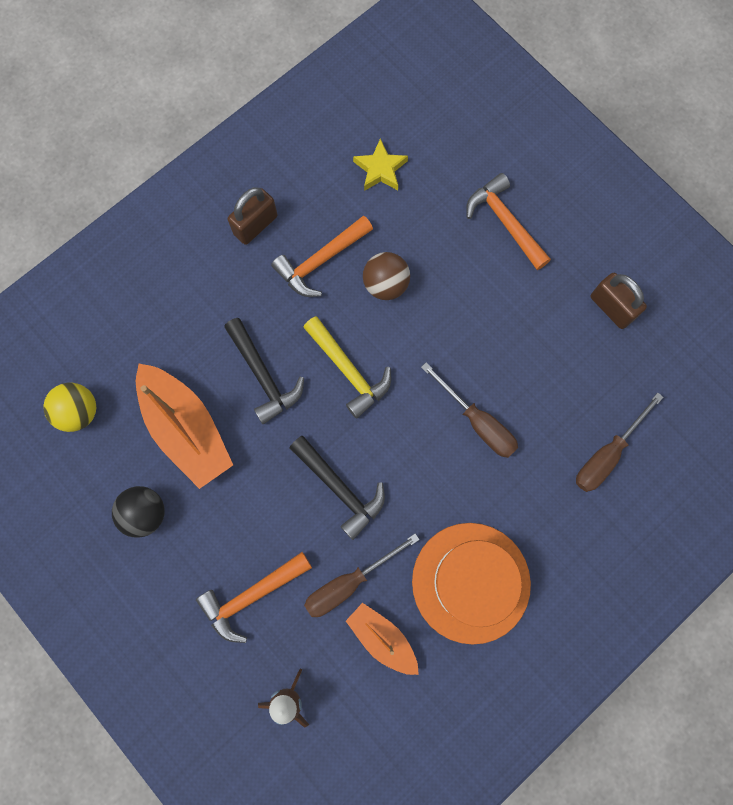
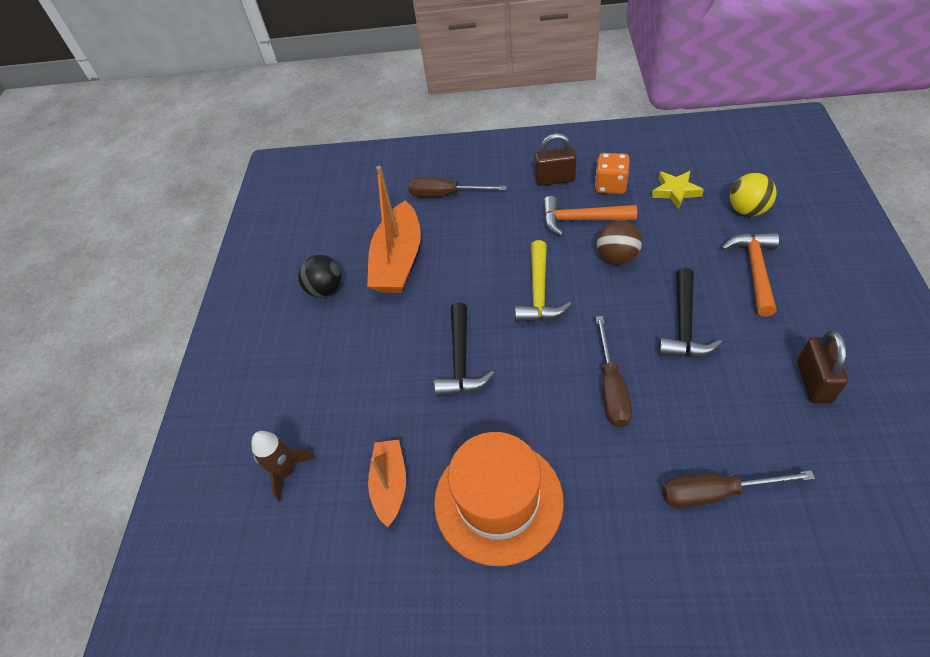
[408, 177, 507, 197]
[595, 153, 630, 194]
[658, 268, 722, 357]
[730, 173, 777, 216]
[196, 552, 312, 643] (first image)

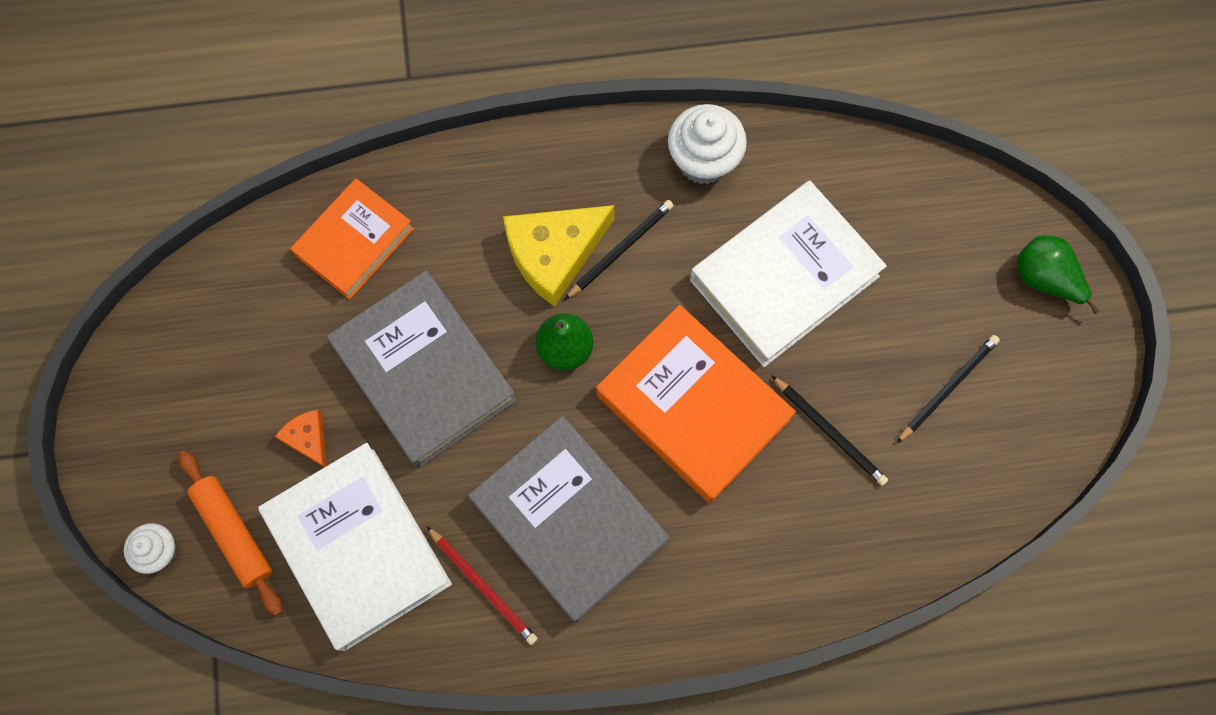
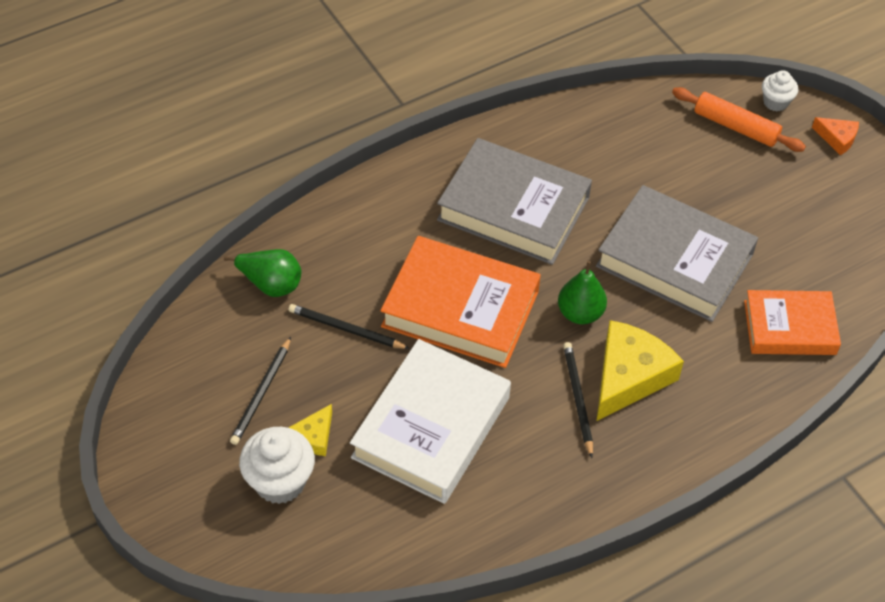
[224, 249, 301, 297]
[239, 427, 315, 504]
[288, 404, 332, 456]
[563, 342, 593, 458]
[744, 290, 841, 355]
[812, 117, 859, 155]
[258, 443, 452, 651] (first image)
[426, 526, 538, 645] (first image)

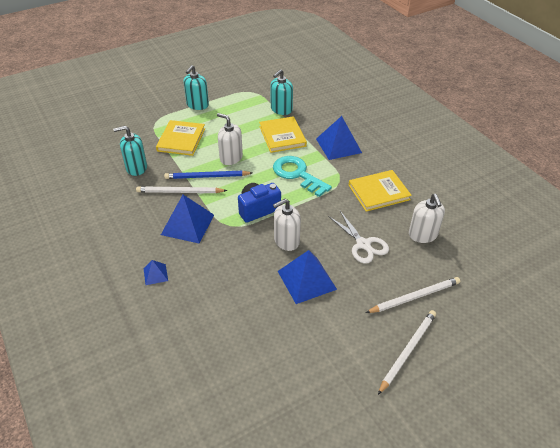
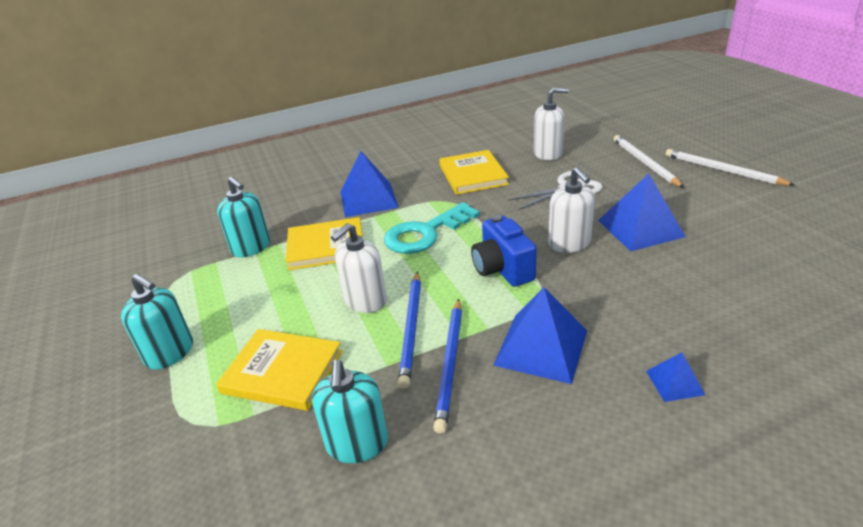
[433, 299, 462, 434]

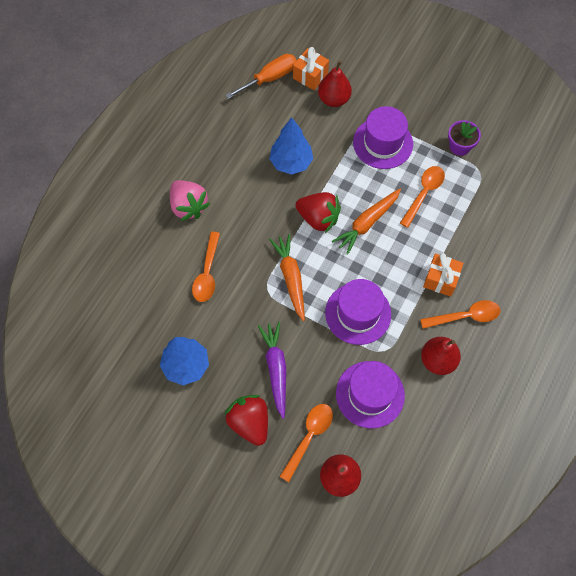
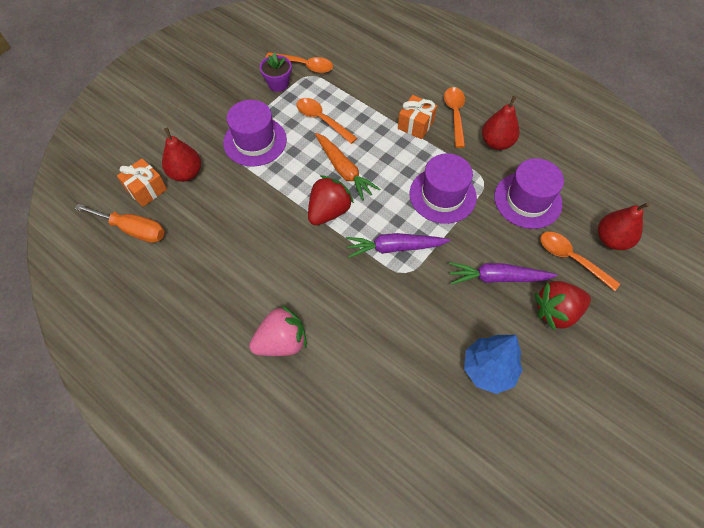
[74, 204, 165, 243]
[266, 52, 333, 73]
[346, 233, 450, 258]
[269, 117, 313, 175] (first image)

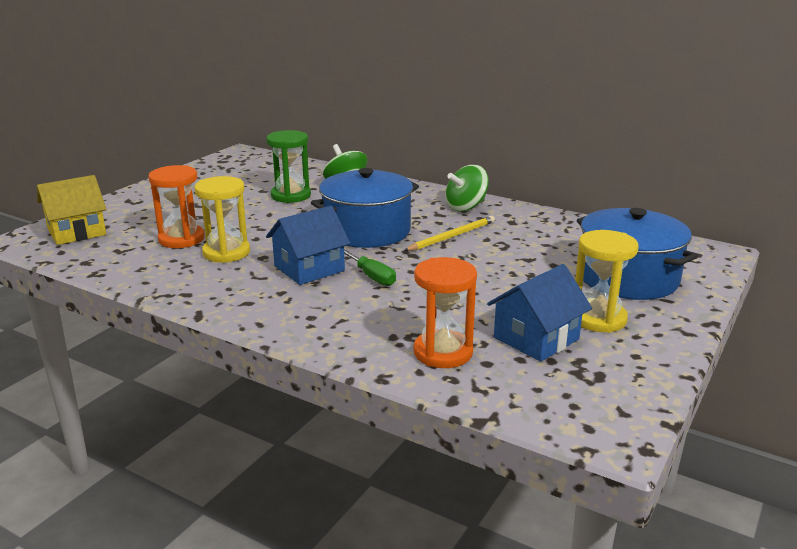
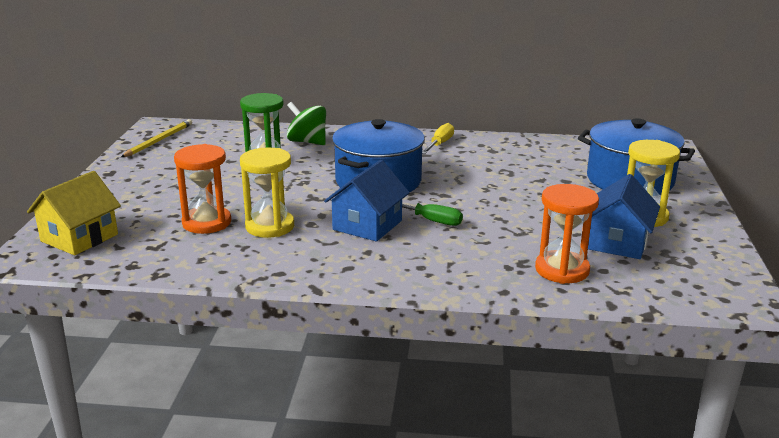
[121, 119, 192, 157]
[422, 123, 454, 154]

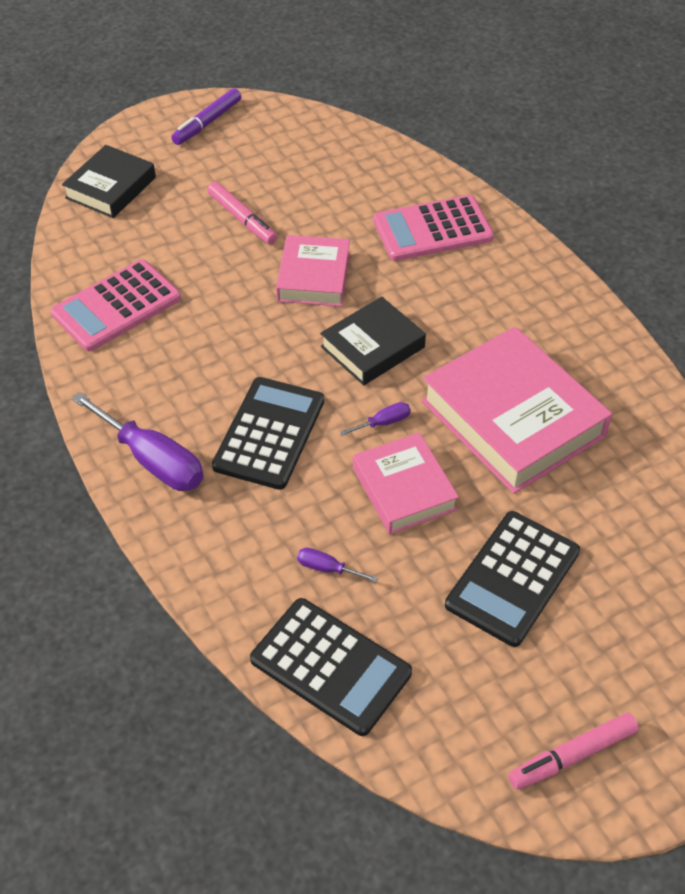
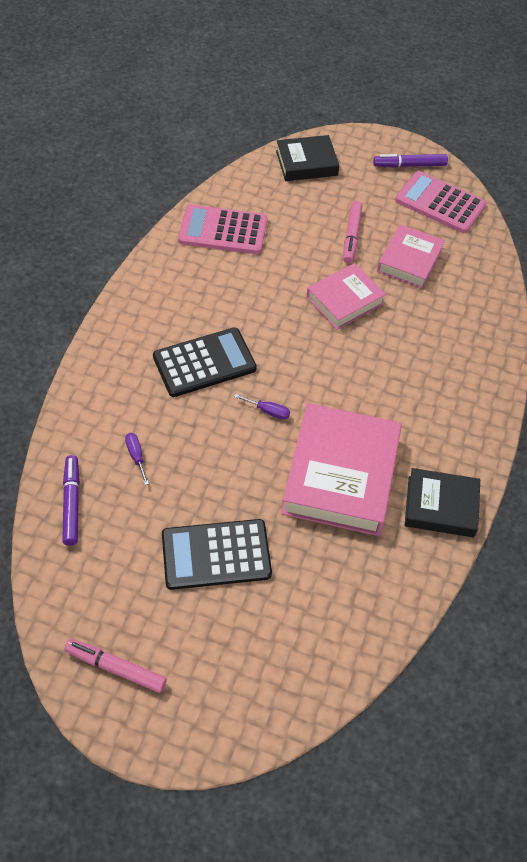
[62, 455, 80, 546]
[377, 224, 445, 289]
[395, 171, 487, 233]
[405, 468, 480, 537]
[72, 392, 204, 491] (first image)

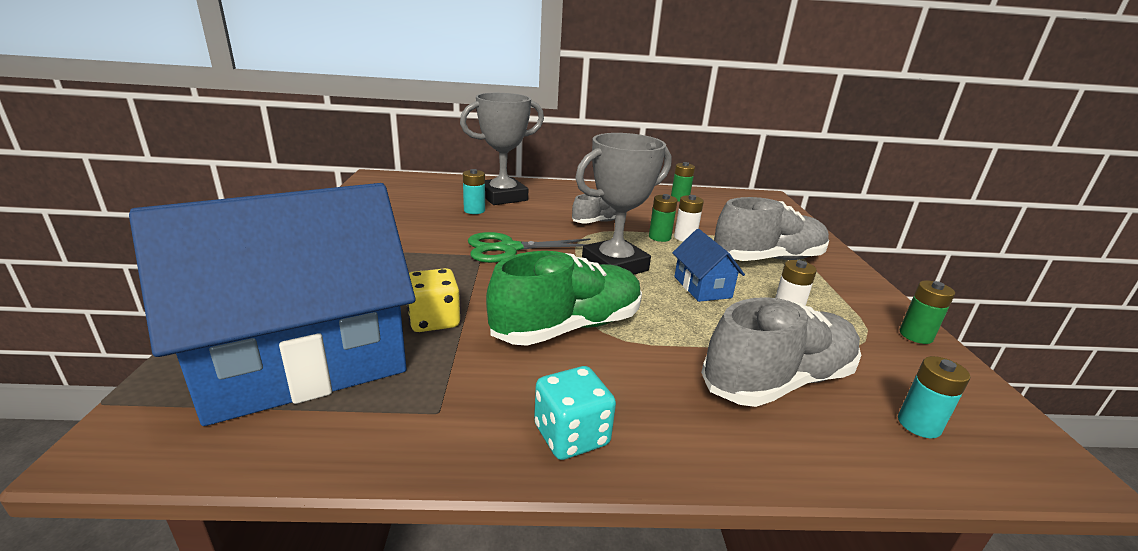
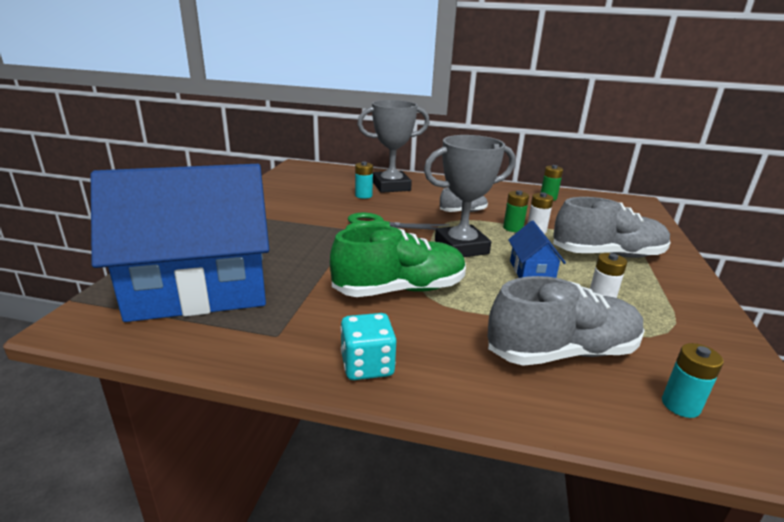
[407, 268, 460, 332] (first image)
[900, 280, 955, 344] (first image)

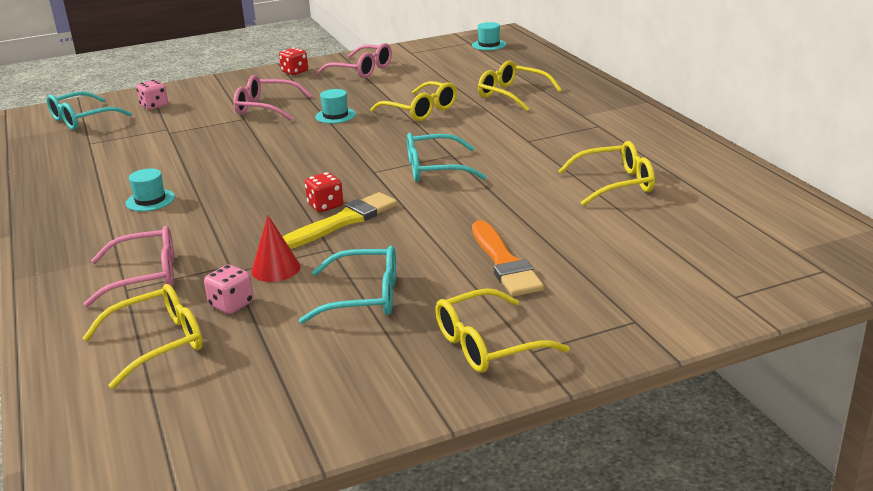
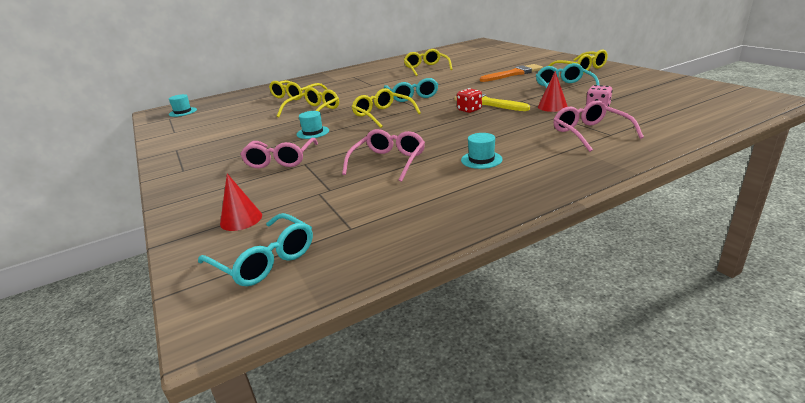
[220, 173, 262, 231]
[342, 129, 425, 182]
[352, 88, 421, 128]
[279, 47, 308, 75] (first image)

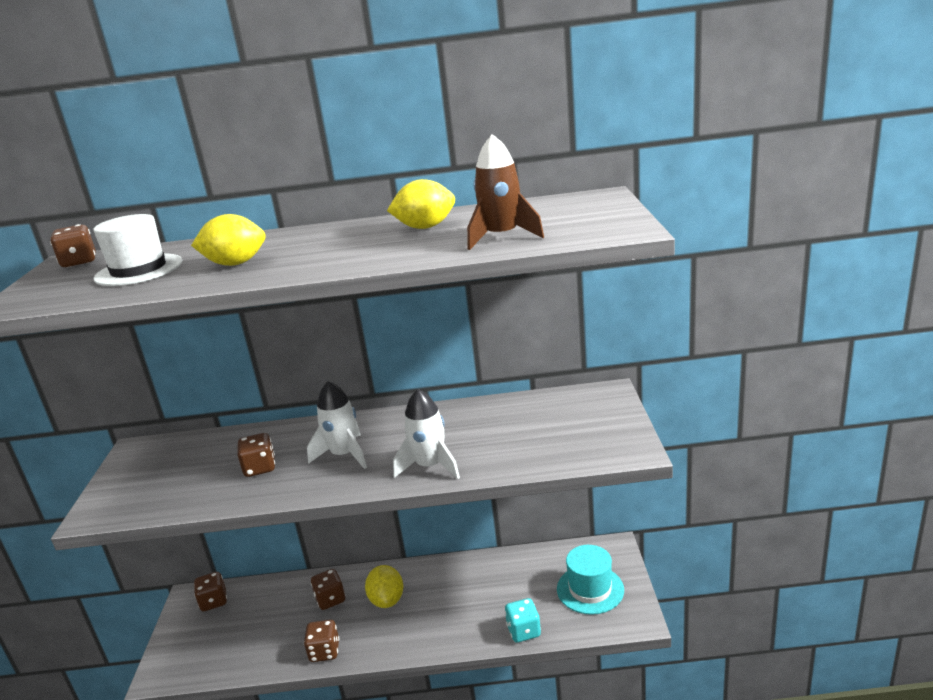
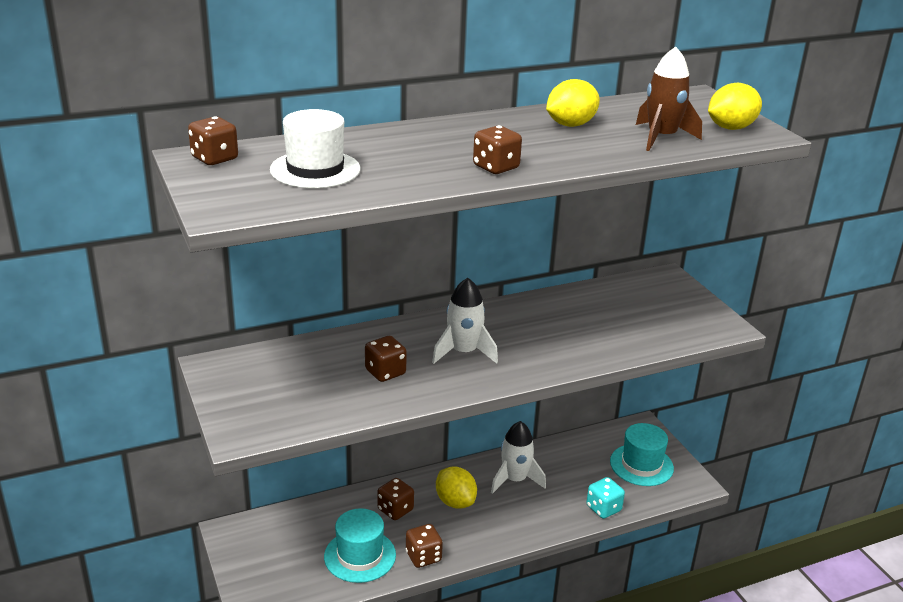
[324, 508, 396, 583]
[473, 126, 522, 174]
[491, 421, 546, 494]
[708, 83, 762, 130]

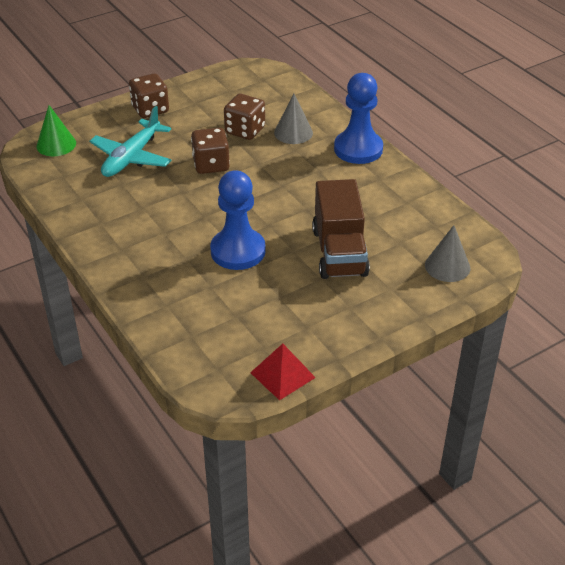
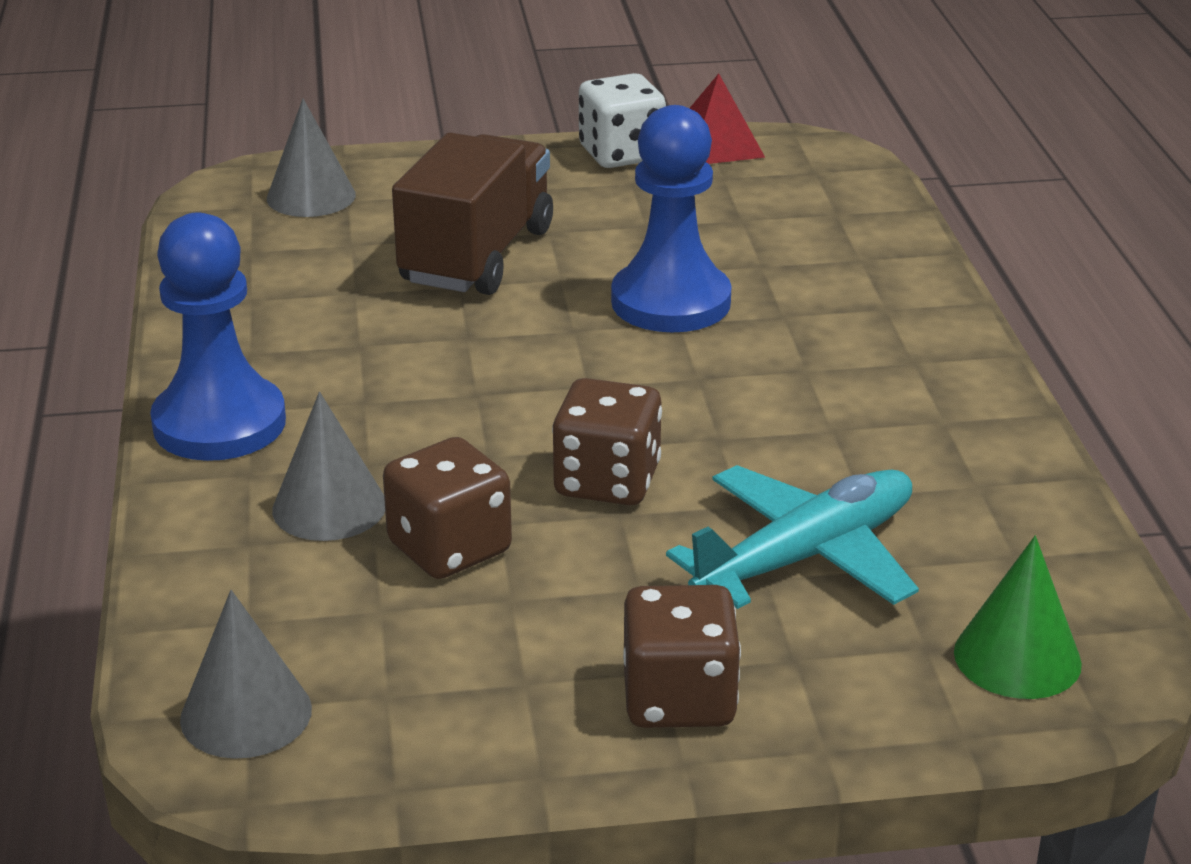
[180, 590, 312, 759]
[579, 73, 666, 168]

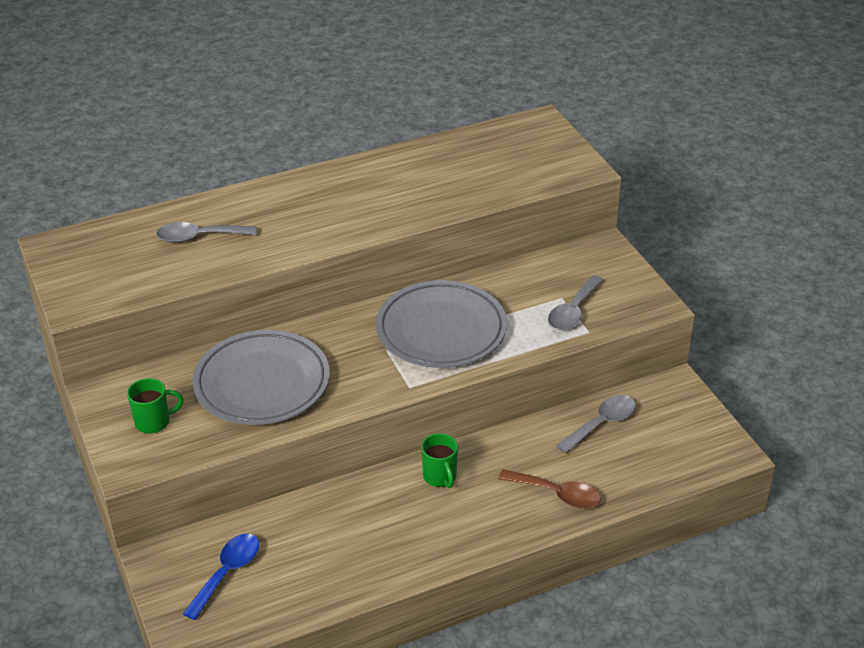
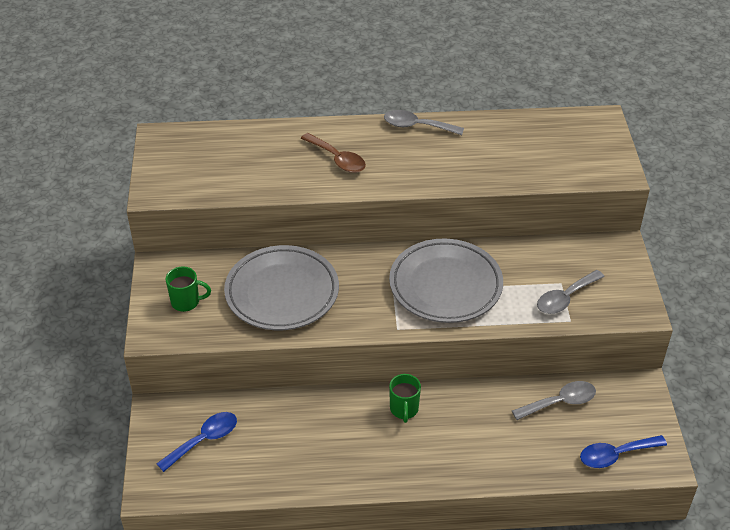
[301, 133, 366, 173]
[384, 110, 464, 135]
[580, 435, 667, 468]

